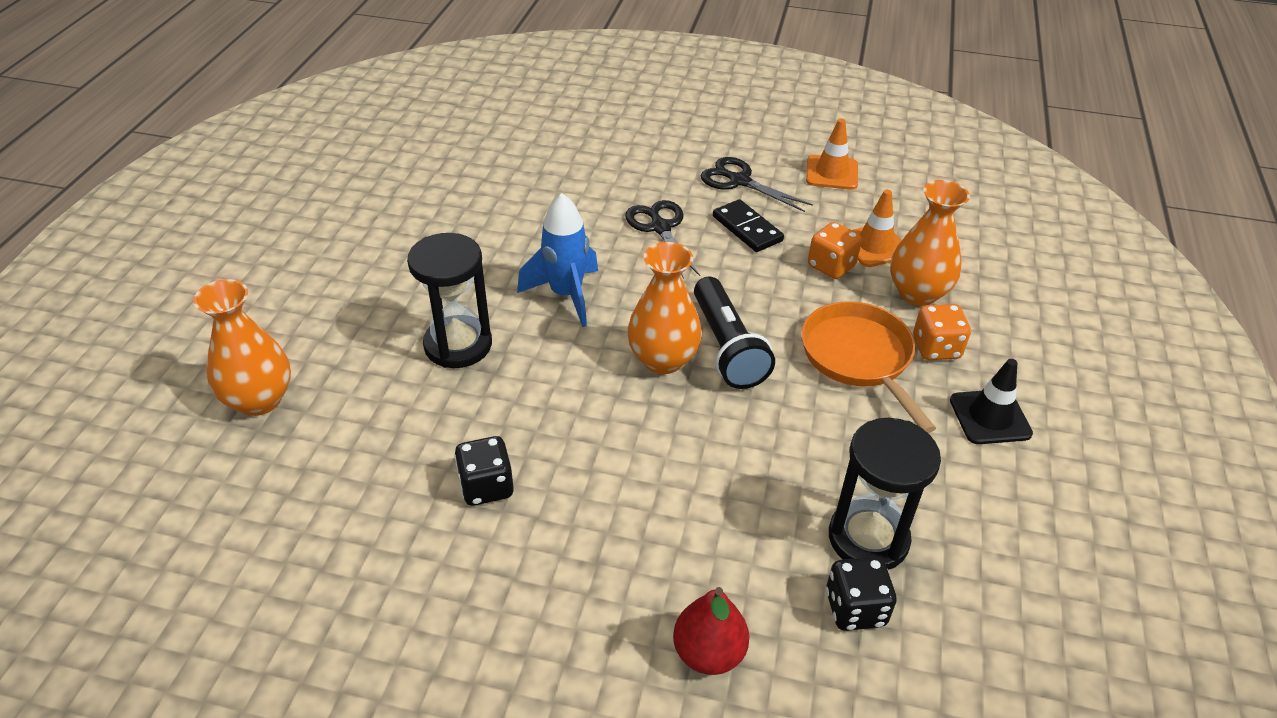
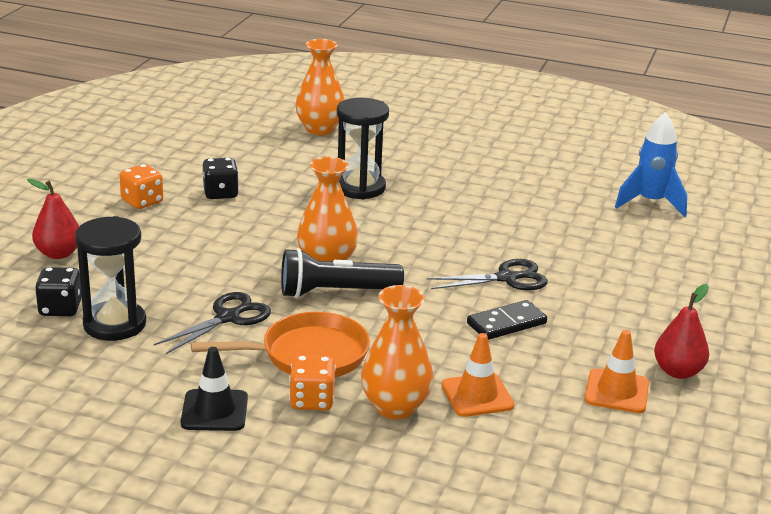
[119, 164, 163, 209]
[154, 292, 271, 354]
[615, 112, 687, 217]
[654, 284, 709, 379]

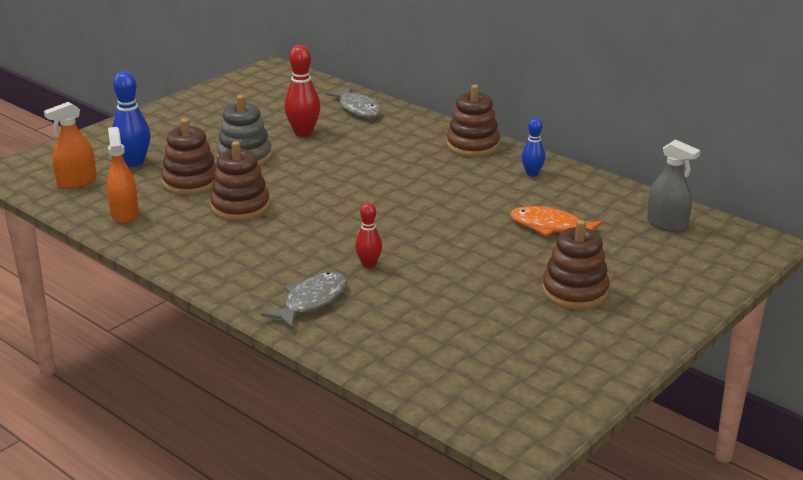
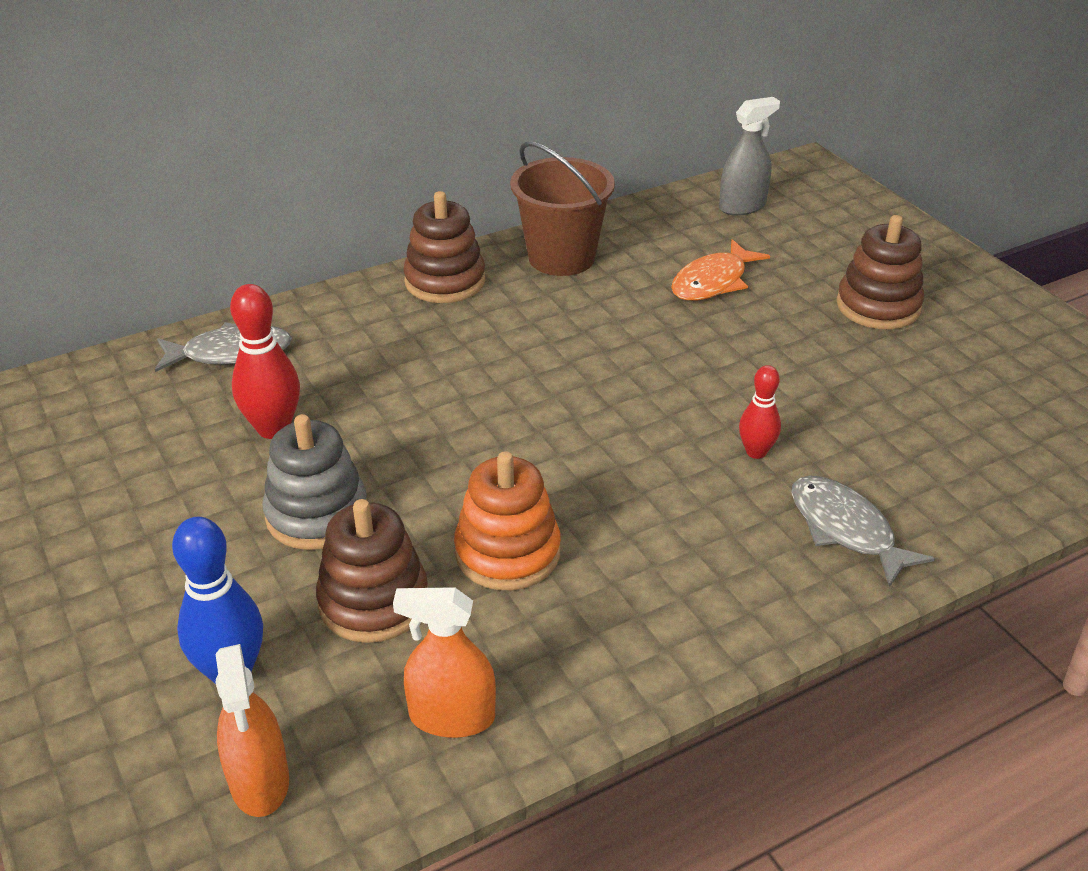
[454, 451, 561, 590]
[510, 142, 615, 276]

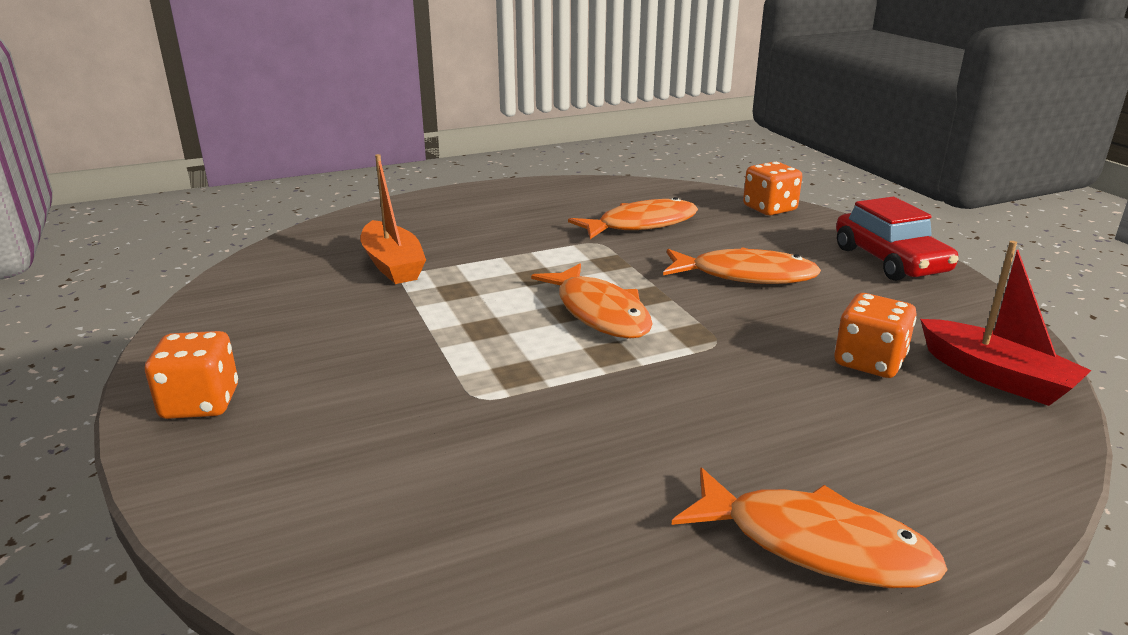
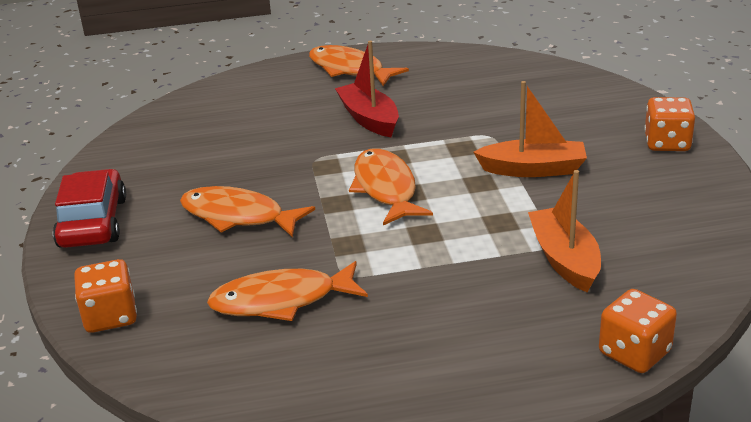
[335, 41, 399, 137]
[473, 81, 587, 177]
[599, 289, 677, 373]

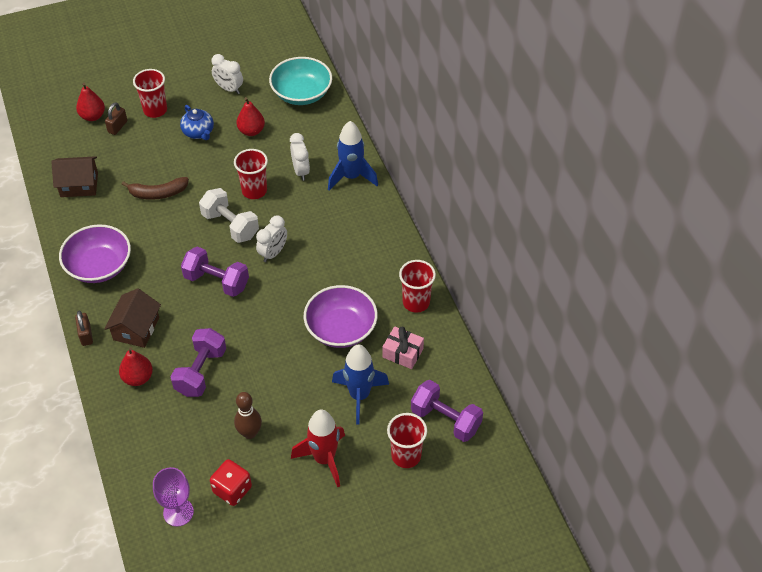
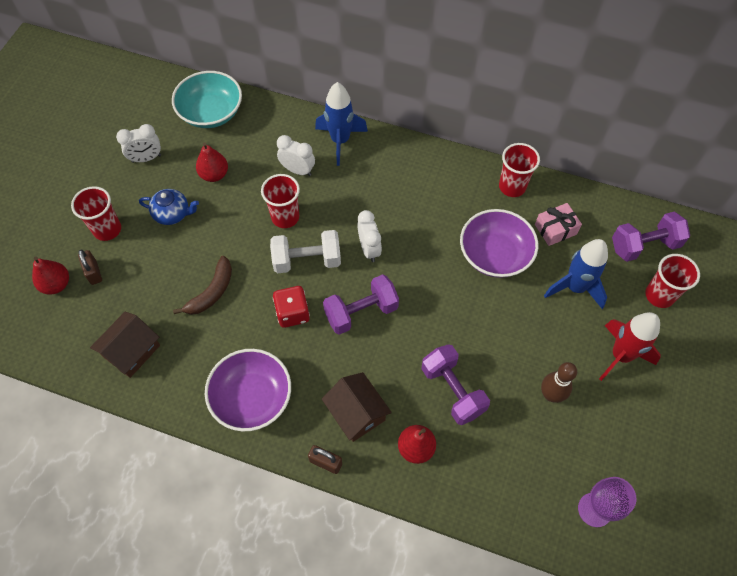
[273, 286, 310, 328]

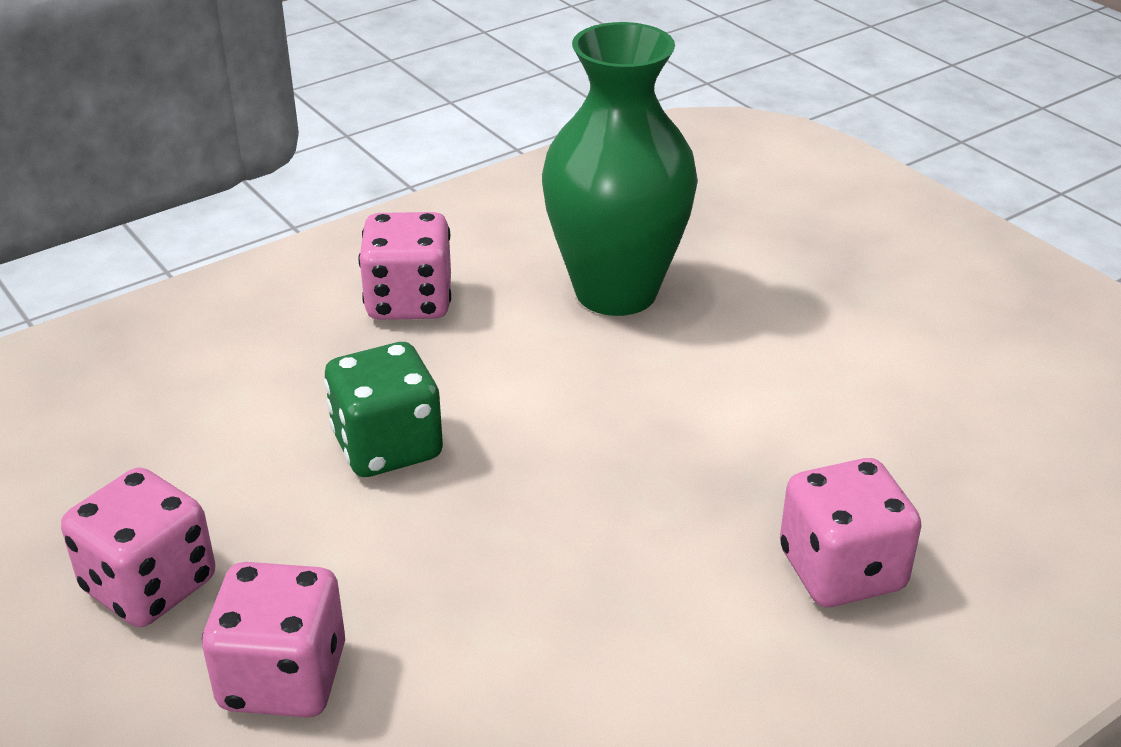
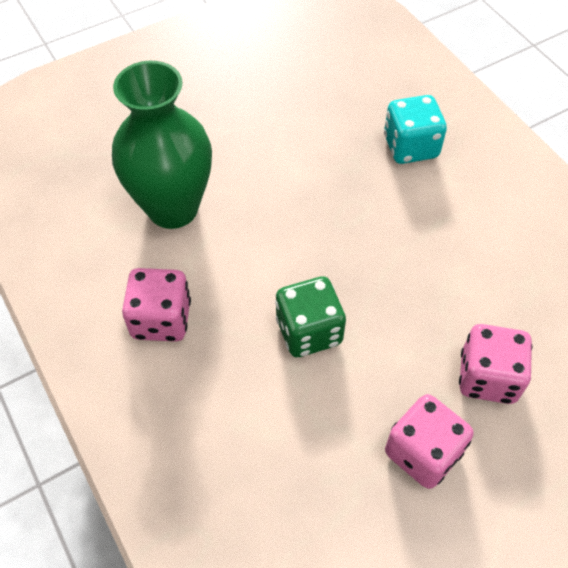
[384, 95, 447, 164]

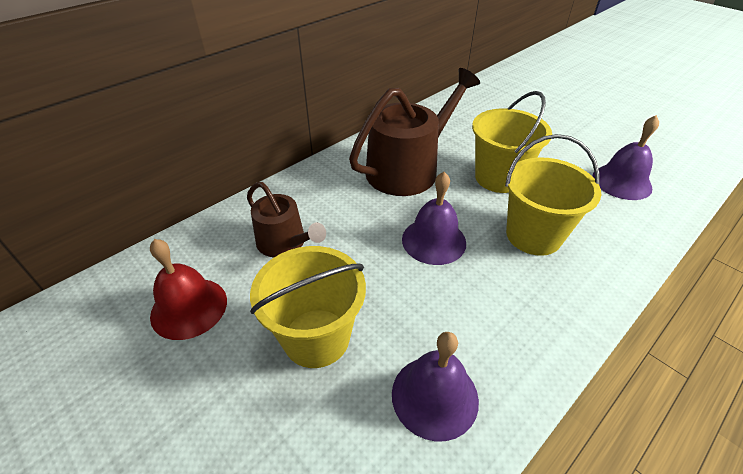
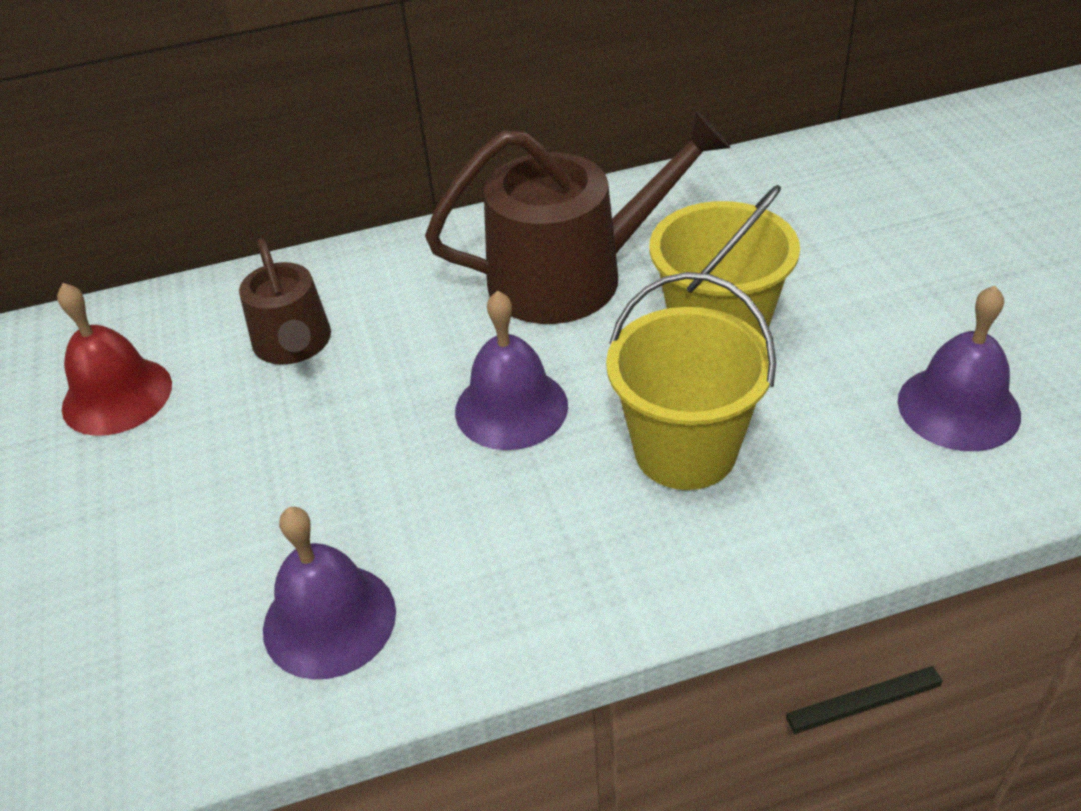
[250, 246, 366, 368] (first image)

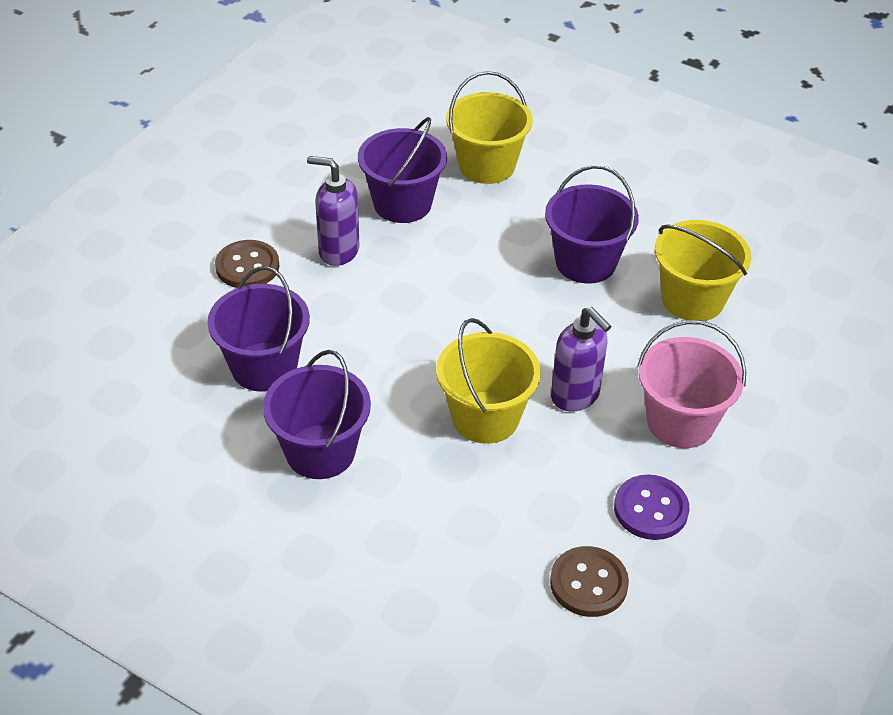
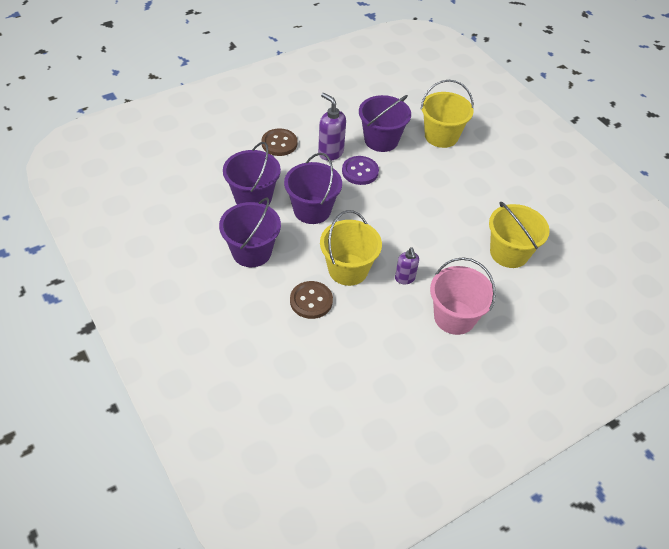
[284, 153, 342, 224]
[290, 281, 333, 319]
[342, 156, 379, 185]
[395, 247, 419, 284]

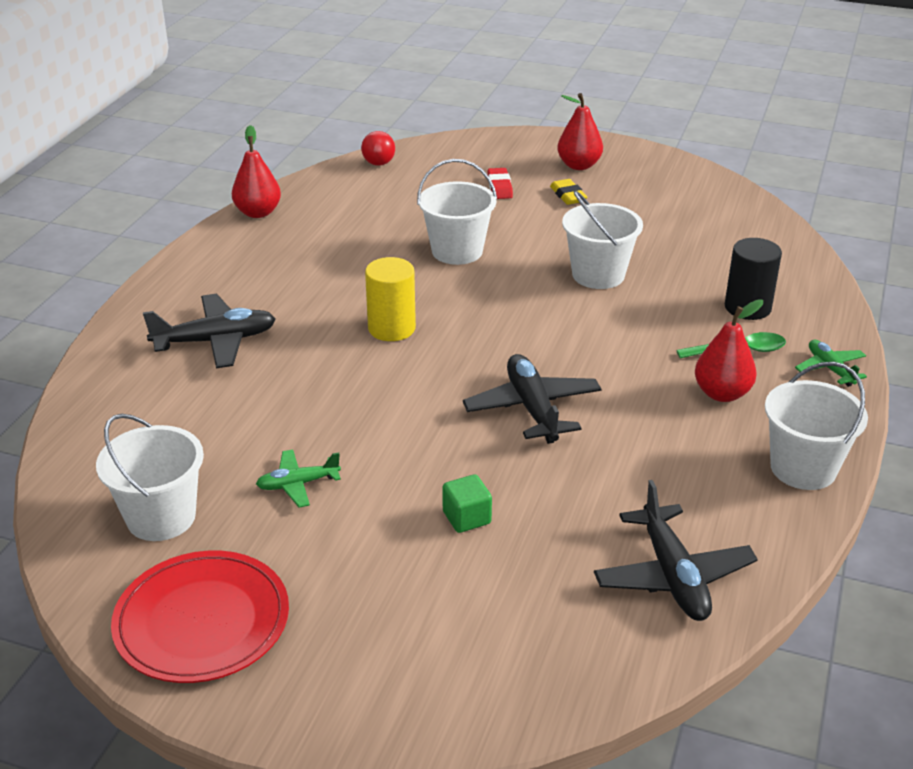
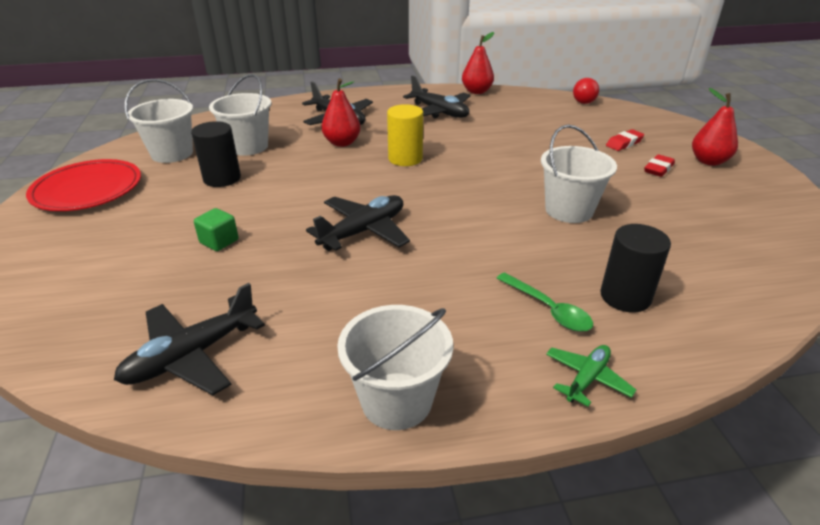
[191, 121, 241, 187]
[209, 74, 272, 156]
[322, 79, 361, 147]
[403, 75, 470, 118]
[644, 154, 675, 177]

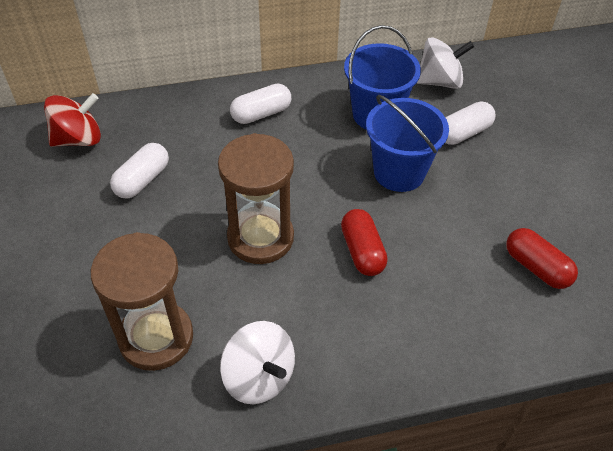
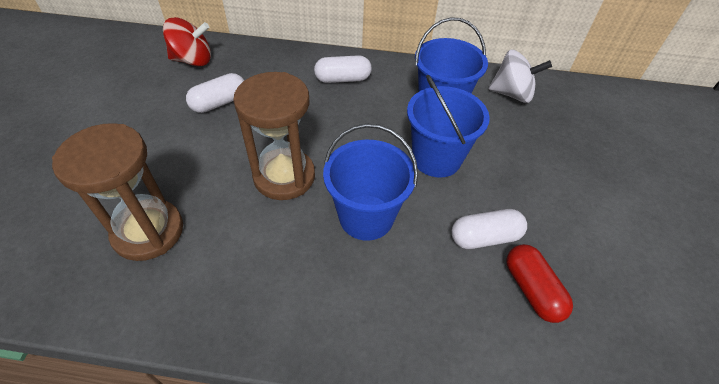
[323, 124, 418, 241]
[451, 209, 527, 249]
[220, 321, 295, 404] (first image)

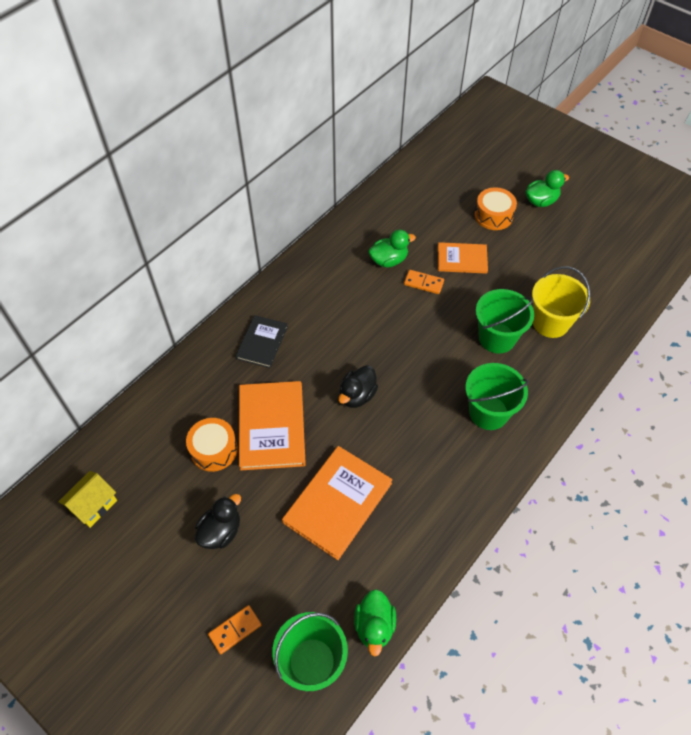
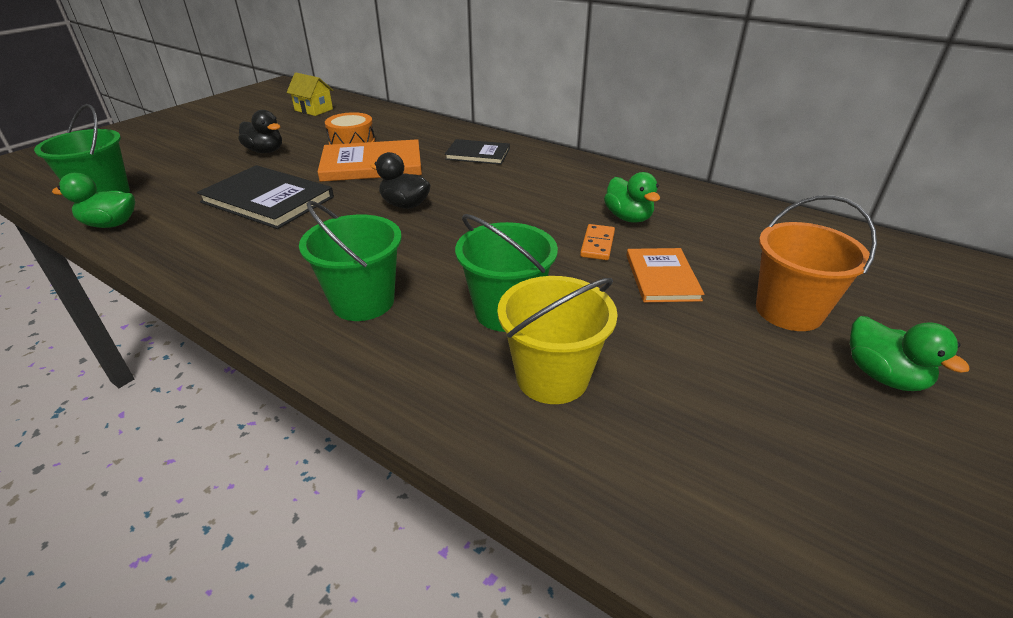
[197, 165, 334, 229]
[756, 195, 877, 331]
[208, 605, 261, 654] (first image)

